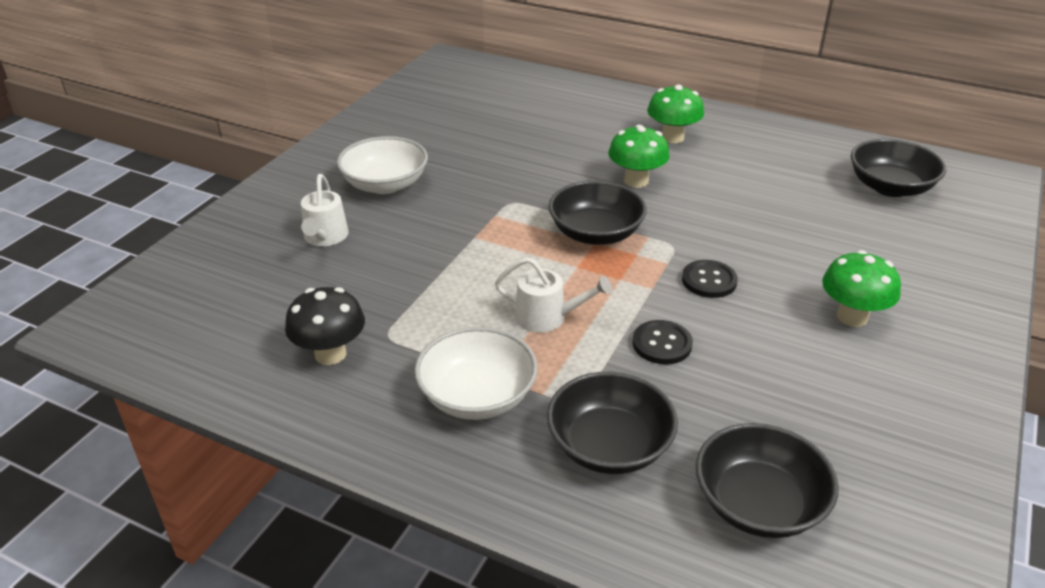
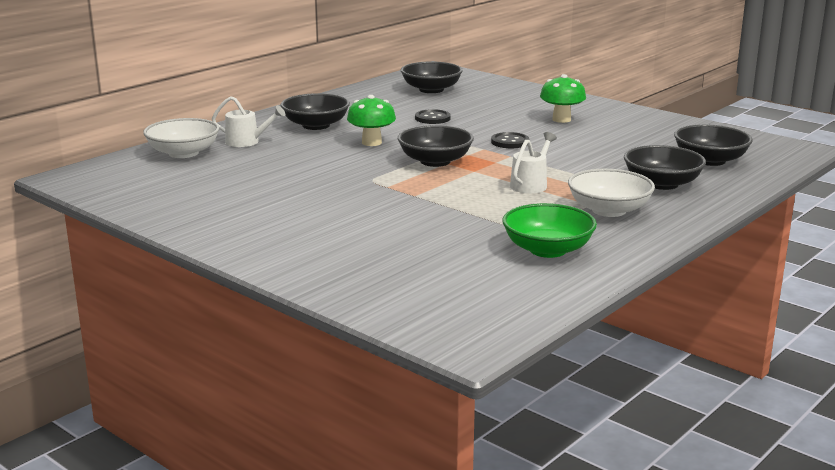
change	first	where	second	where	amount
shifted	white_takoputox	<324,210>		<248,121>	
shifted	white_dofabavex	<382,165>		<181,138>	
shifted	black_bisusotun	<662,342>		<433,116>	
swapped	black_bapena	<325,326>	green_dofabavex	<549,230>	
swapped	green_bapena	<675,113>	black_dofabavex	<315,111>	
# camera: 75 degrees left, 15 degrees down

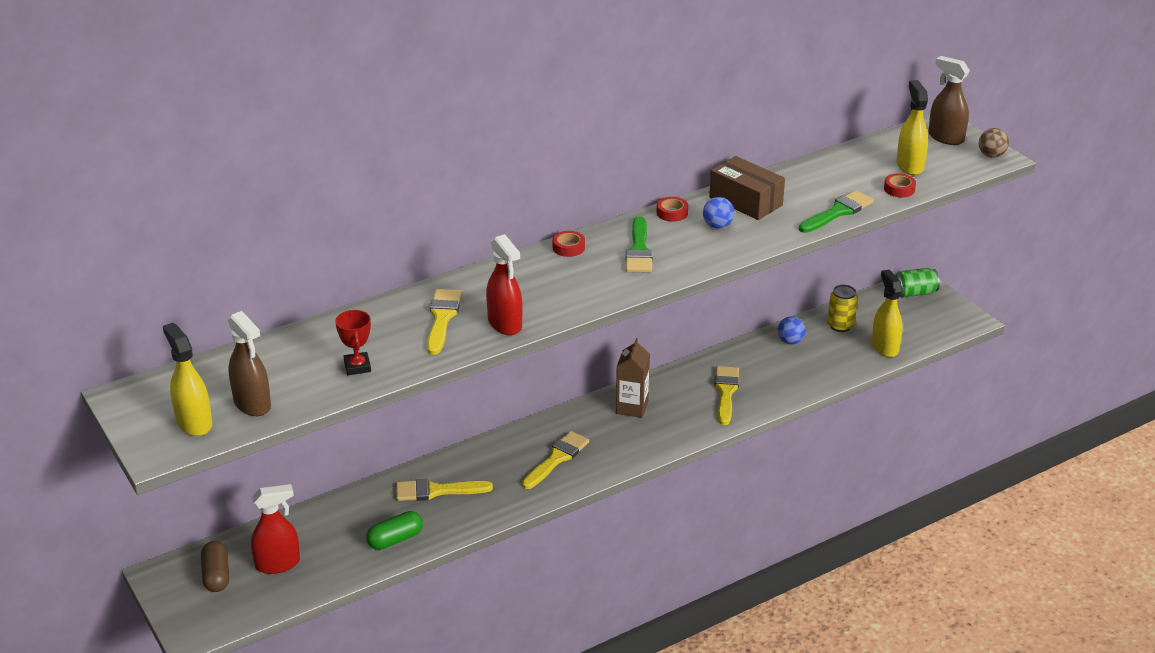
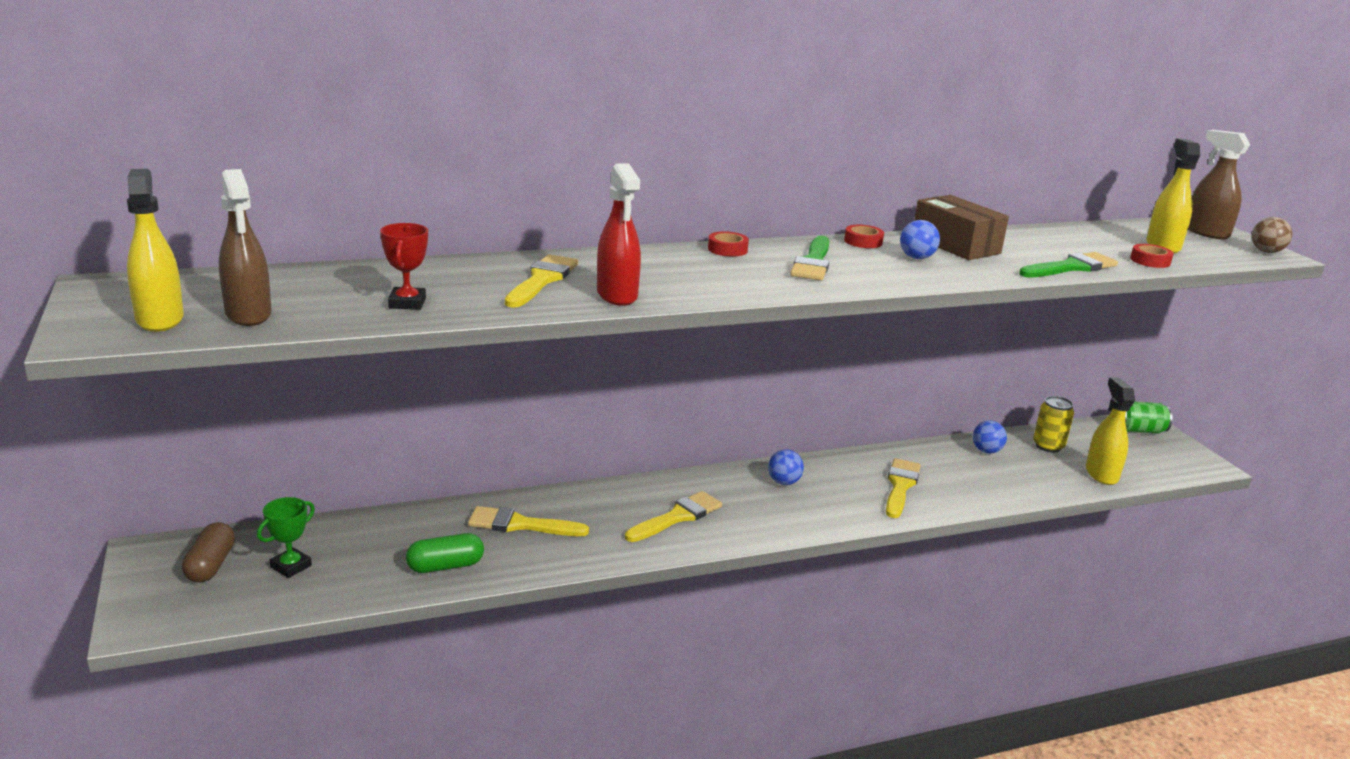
change	first	where	second	where	amount
swapped	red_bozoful	<275,529>	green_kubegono	<286,537>	
swapped	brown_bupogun	<633,378>	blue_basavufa	<786,467>	
# camera: 10 degrees right, 10 degrees down

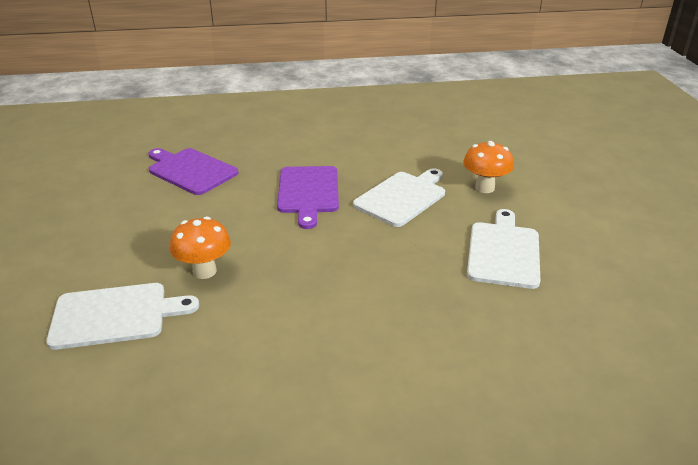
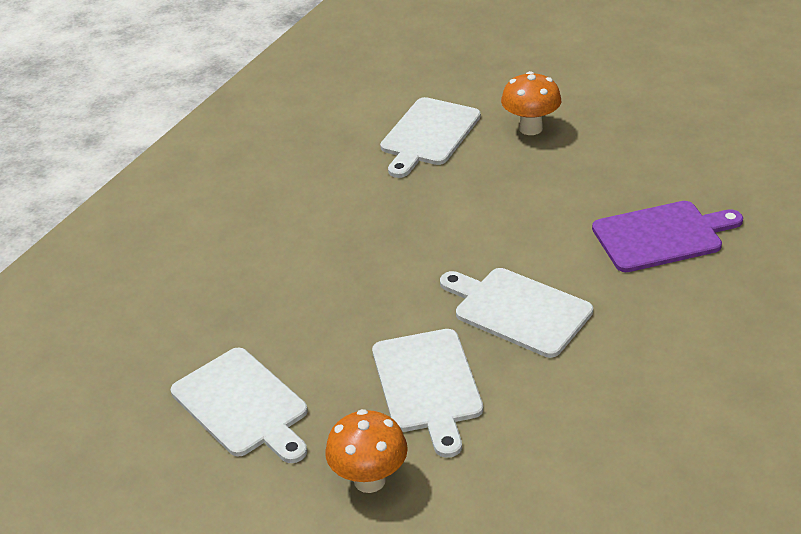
change	first	where	second	where	amount
shifted	orange_bapena	<200,248>		<531,103>	
repainted	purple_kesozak	<308,197>	white_kesozak	<516,313>	
# camera: 130 degrees right, 5 degrees up

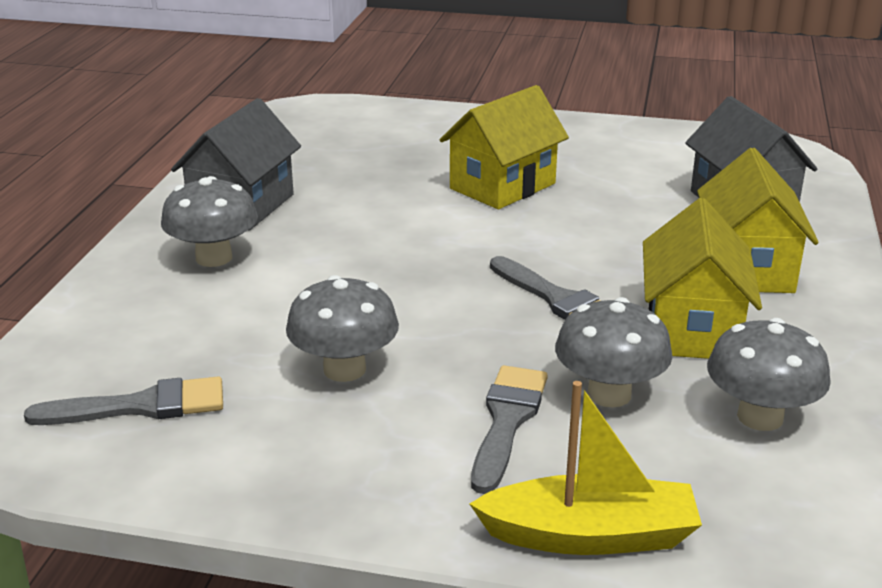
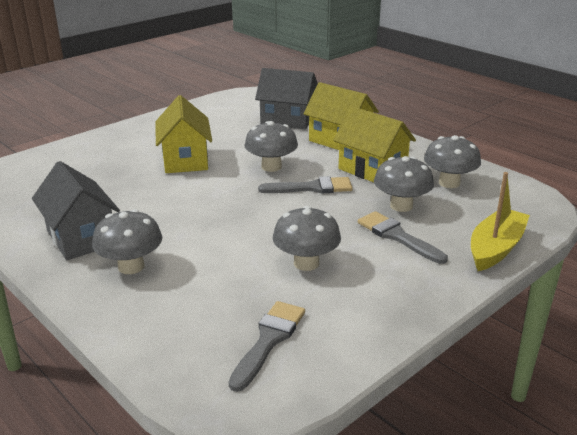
change	first	where	second	where	amount
new			grey_bapena	<271,146>	
# camera: 55 degrees left, 0 degrees up

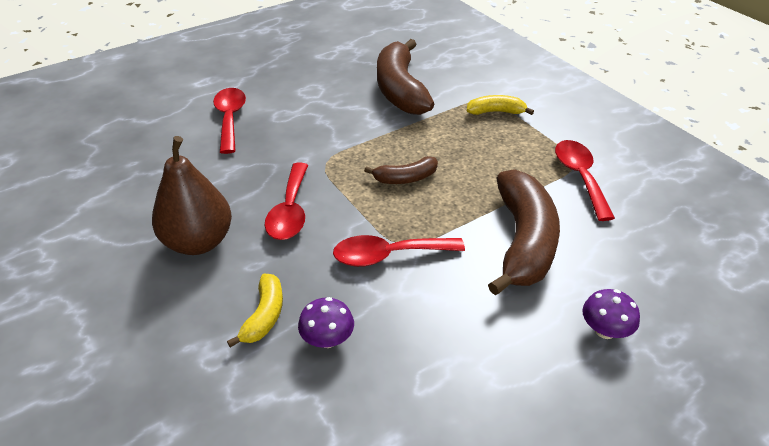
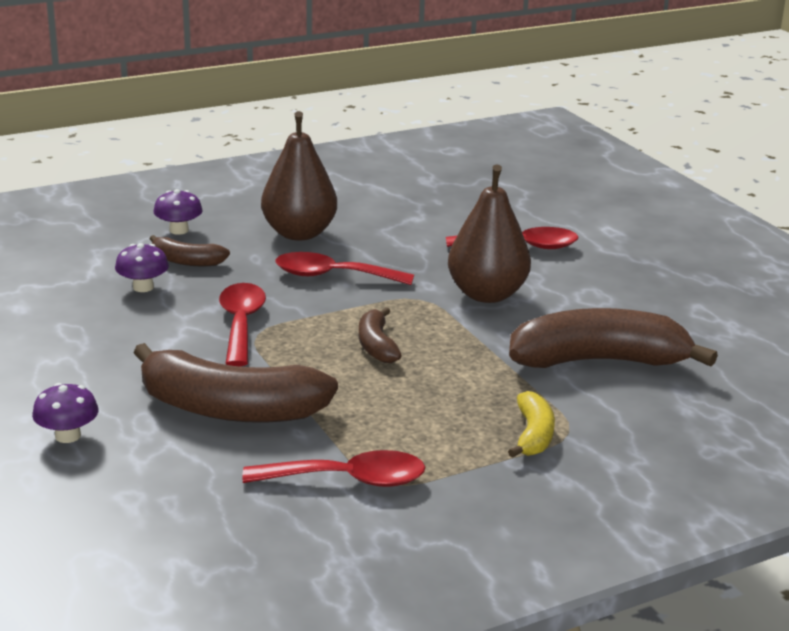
change	first	where	second	where	amount
new			purple_bapena	<178,212>	
new			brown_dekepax	<489,233>	
repainted	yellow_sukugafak	<255,310>	brown_sukugafak	<190,250>	
# camera: 95 degrees right, 15 degrees down

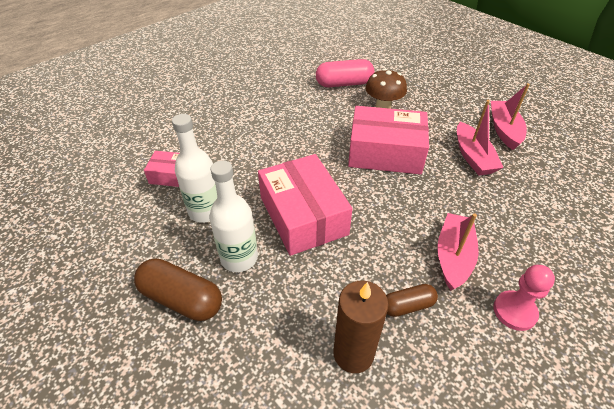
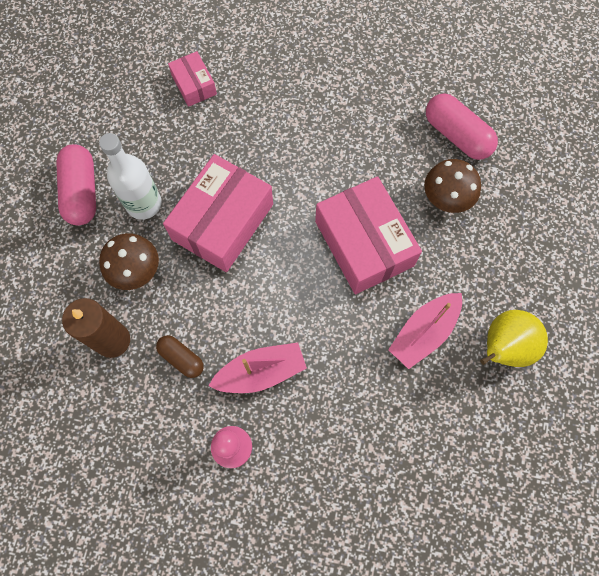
change	first	where	second	where	amount
gone	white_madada	<194,168>			
new			brown_bapena	<129,261>	
swapped	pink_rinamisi	<510,116>	yellow_dekepax	<514,338>	
repainted	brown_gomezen	<178,289>	pink_gomezen	<76,185>	
# camera: 55 degrees right, 25 degrees up

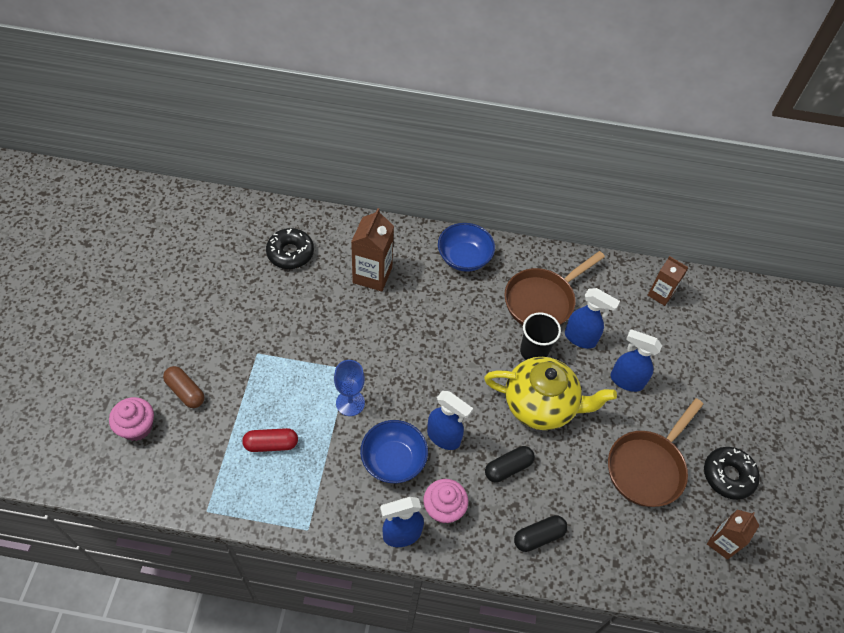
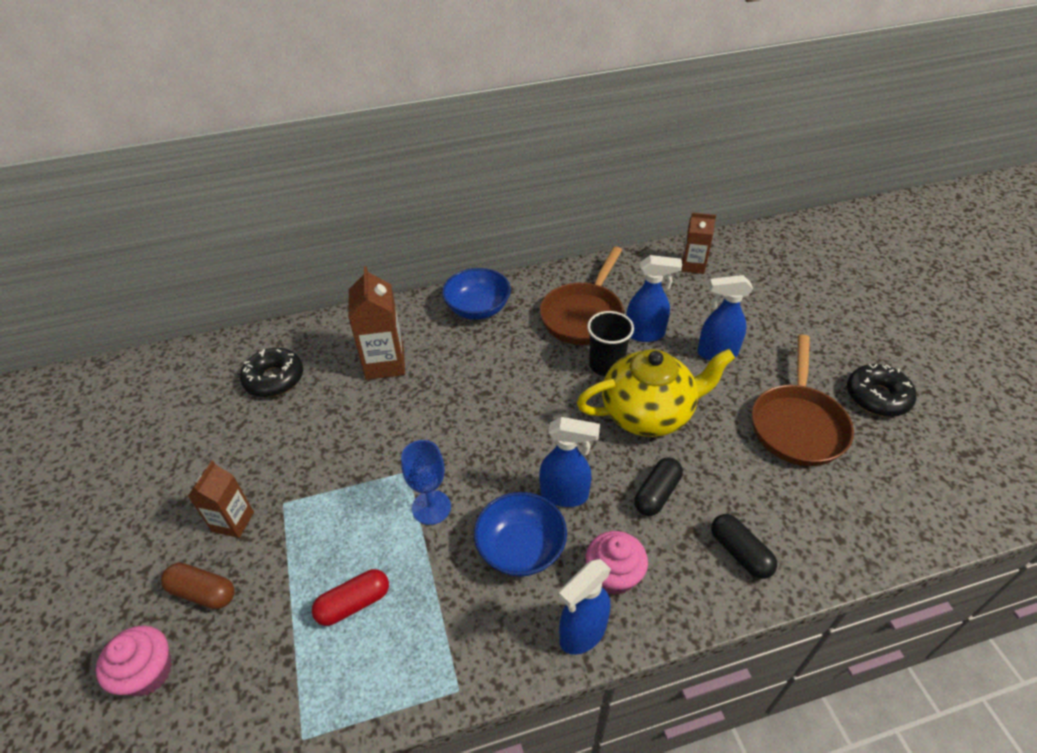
change	first	where	second	where	amount
shifted	brown_bupogun	<733,535>		<221,499>	
rotated	black_gomezen	<541,533>		<744,546>	75 degrees counterclockwise
# camera: 20 degrees left, 10 degrees down

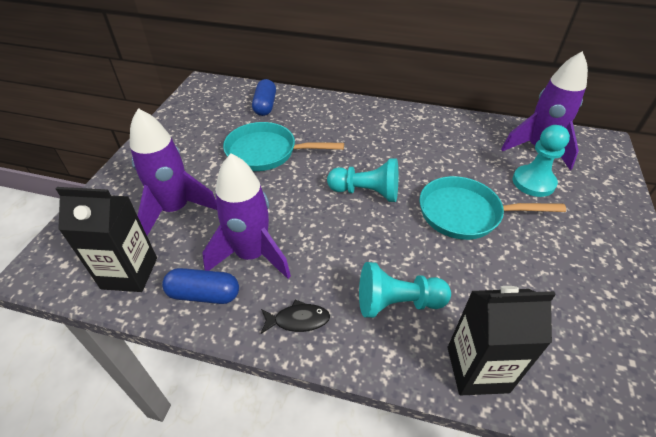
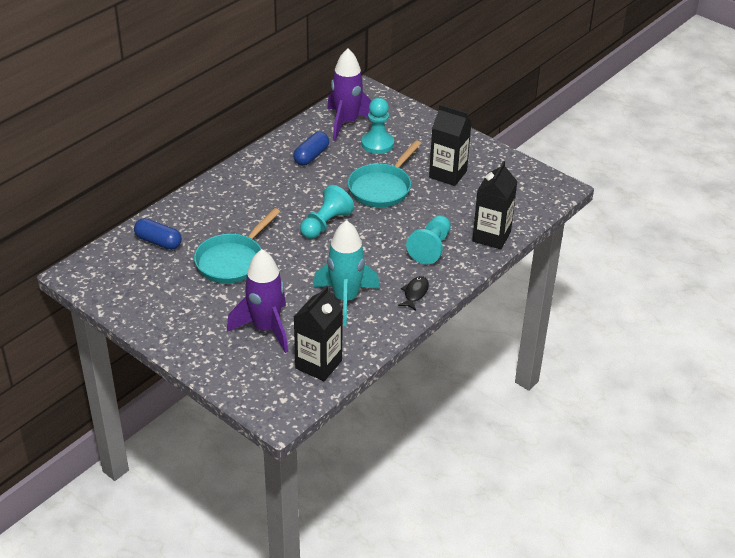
change	first	where	second	where	amount
new			black_bupogun	<450,145>	
shifted	blue_gomezen	<200,286>		<311,149>	
repainted	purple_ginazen	<246,216>	turquoise_ginazen	<346,273>	
# camera: 65 degrees left, 5 degrees down

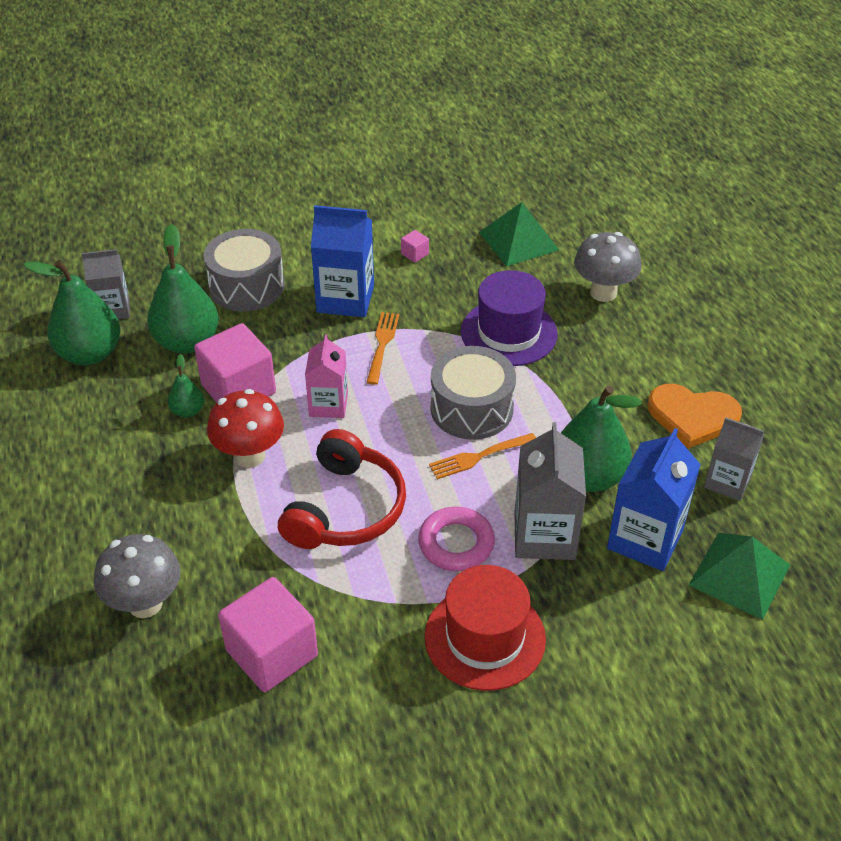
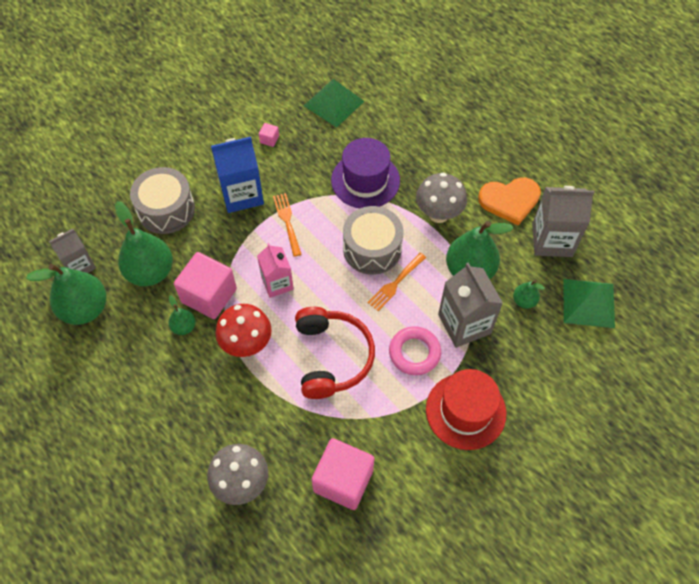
change	first	where	second	where	amount
shifted	grey_bapena	<607,267>		<441,198>	
swapped	blue_bupogun	<654,499>	green_dekepax	<529,295>	
scaled	grey_bupogun	<734,459>		<563,221>	x1.53
# camera: 25 degrees left, 15 degrees up

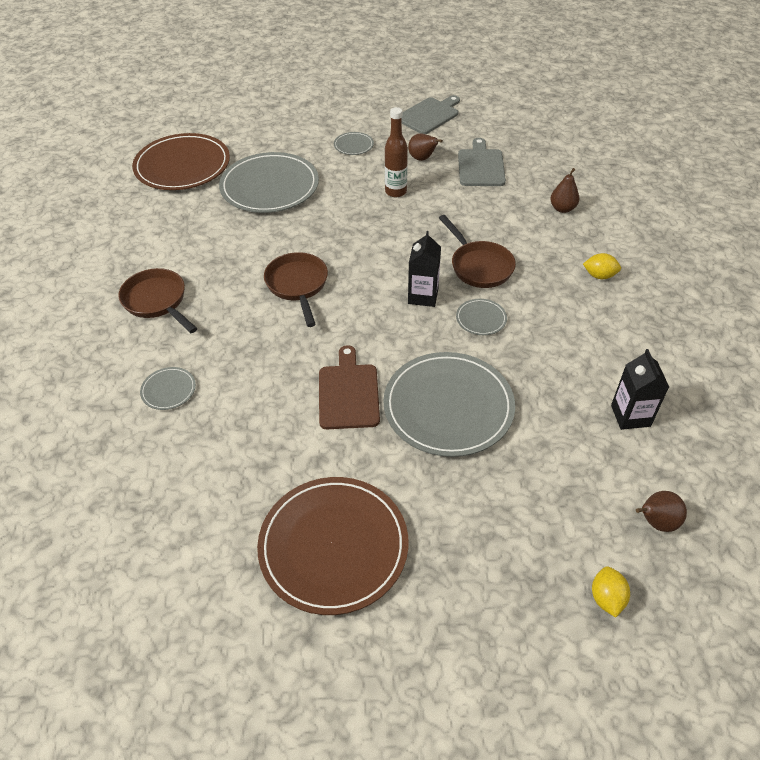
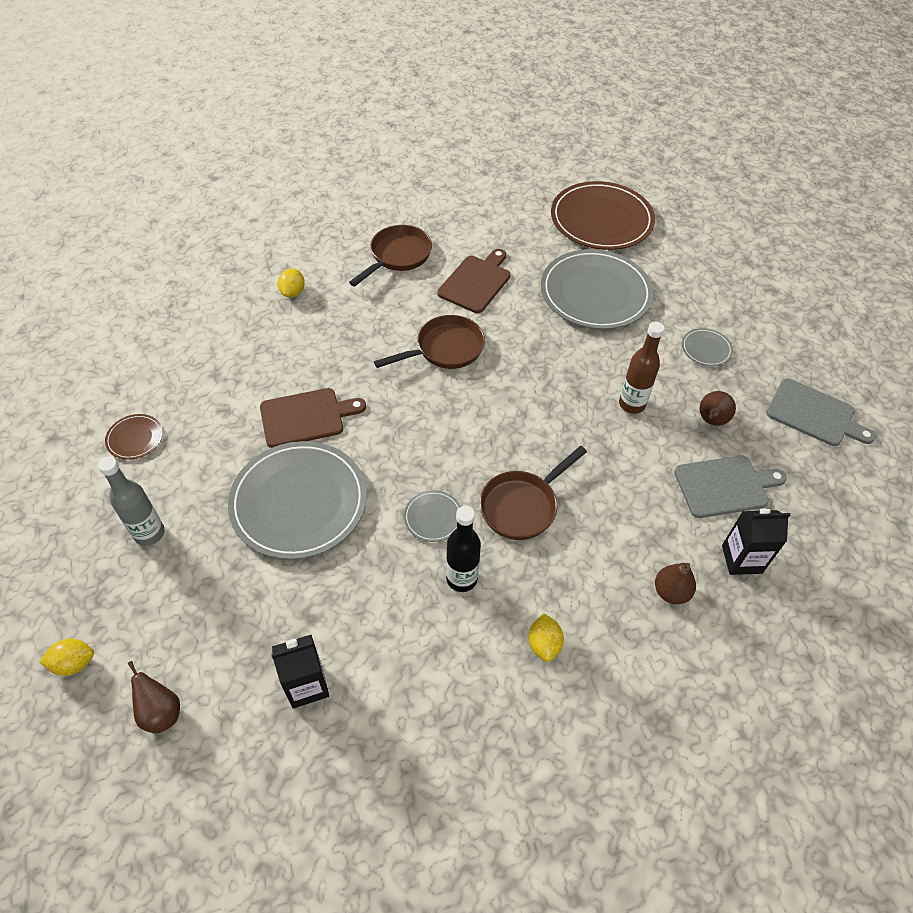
change	first	where	second	where	amount
new			grey_madada	<131,501>	
new			brown_kesozak	<474,281>	
new			black_madada	<463,549>	
shifted	black_bupogun	<424,269>		<756,542>	
swapped	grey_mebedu	<168,388>	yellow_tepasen	<291,282>	
scaled	brown_mebedu	<332,546>		<134,437>	x0.43
# camera: 75 degrees right, 5 degrees up

